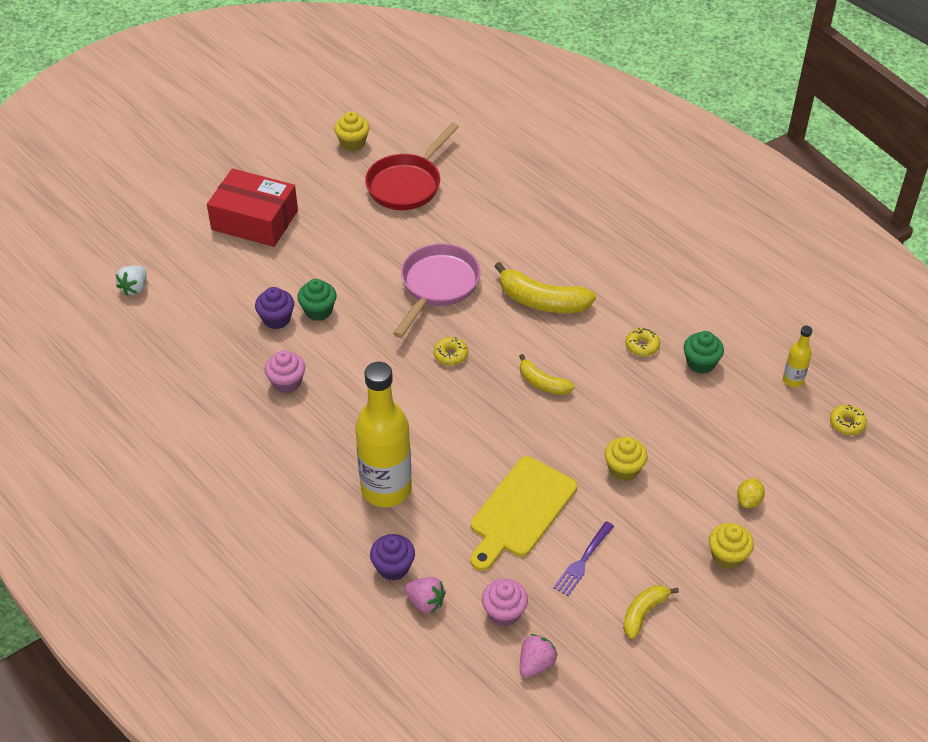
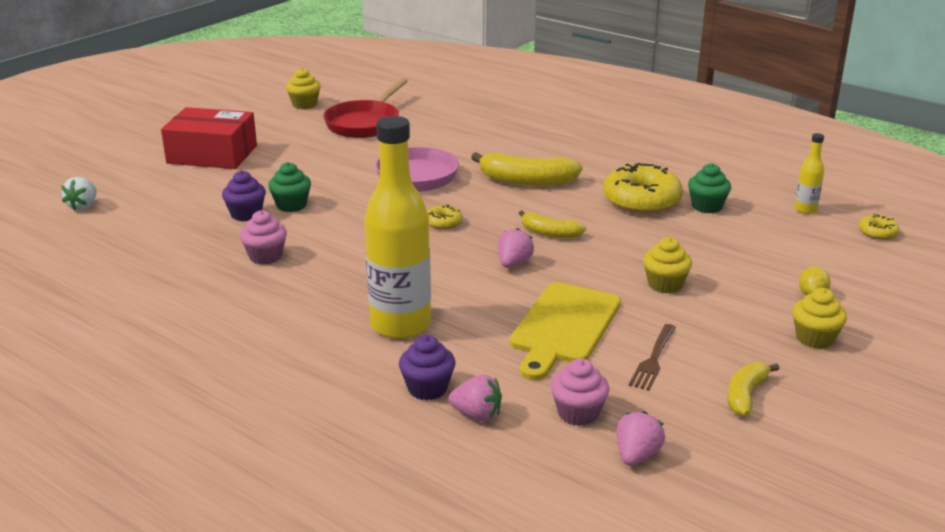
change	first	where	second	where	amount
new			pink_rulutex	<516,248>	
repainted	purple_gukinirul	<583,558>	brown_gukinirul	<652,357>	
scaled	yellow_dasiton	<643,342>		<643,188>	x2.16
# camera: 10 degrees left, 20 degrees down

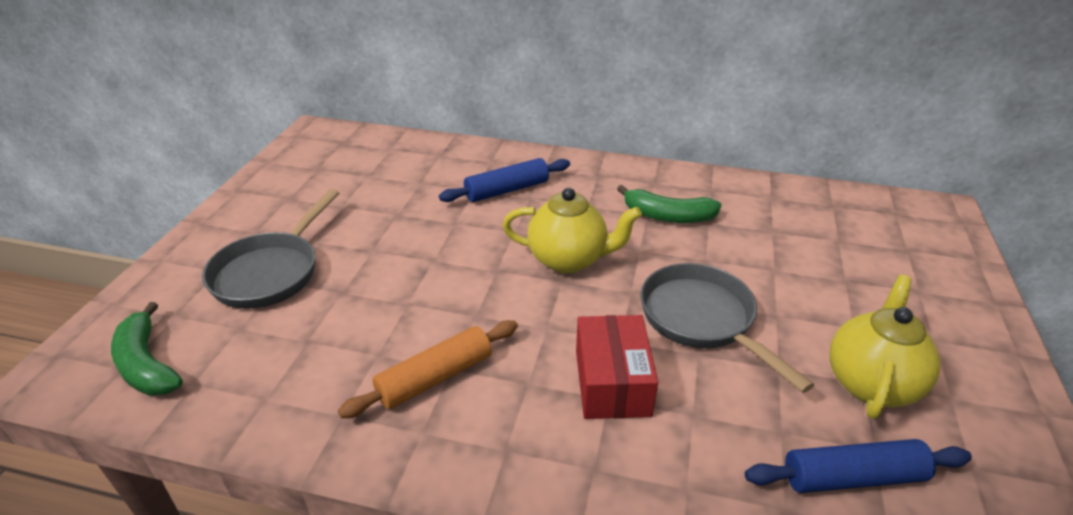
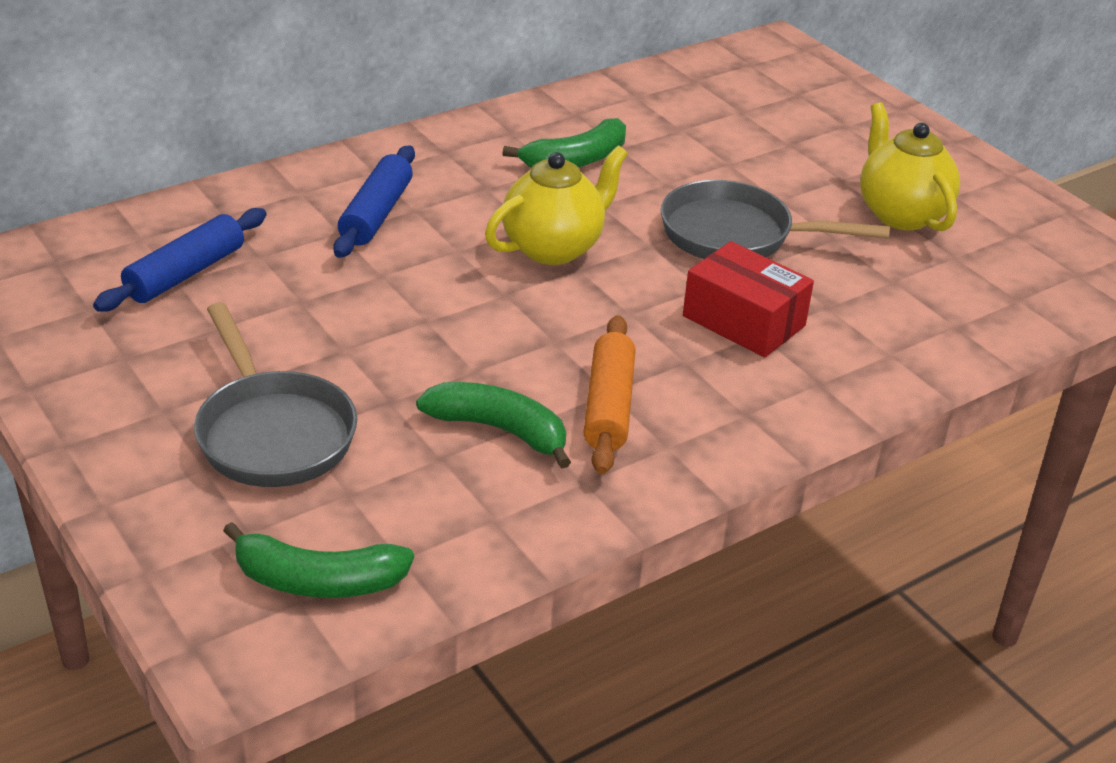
change	first	where	second	where	amount
new			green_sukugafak	<493,425>	
shifted	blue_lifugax	<858,466>		<180,260>	
# camera: 50 degrees left, 0 degrees up

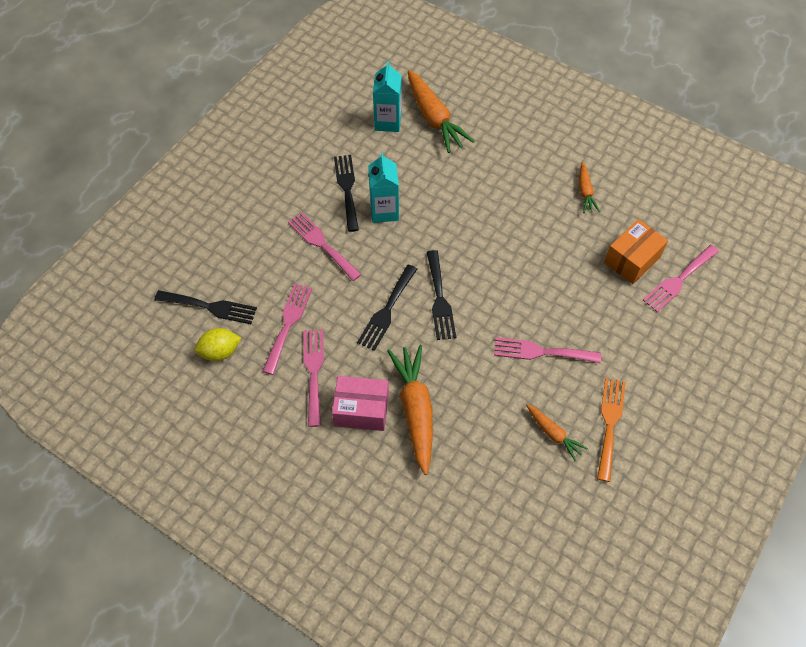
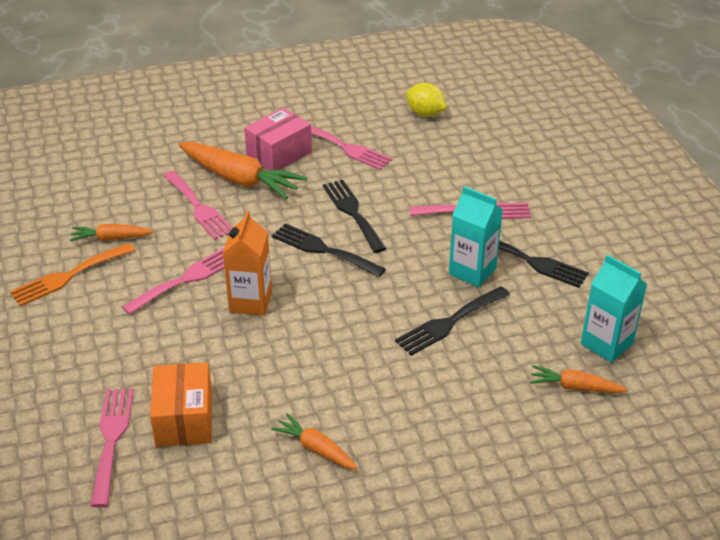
change	first	where	second	where	amount
new			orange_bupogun	<247,263>	
shifted	black_gukinirul	<206,307>		<452,321>	
shifted	pink_gukinirul	<287,329>		<197,205>	
rotated	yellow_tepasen	<217,344>		<426,100>	75 degrees counterclockwise
rotated	orange_gukinirul	<611,430>		<72,274>	90 degrees clockwise
scaled	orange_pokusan	<441,111>		<578,379>	x0.53
# camera: 130 degrees right, 20 degrees down

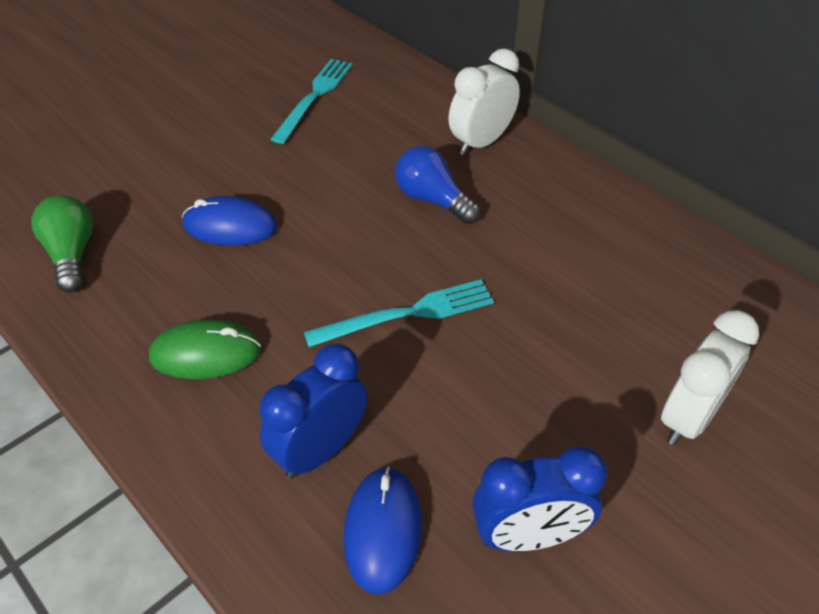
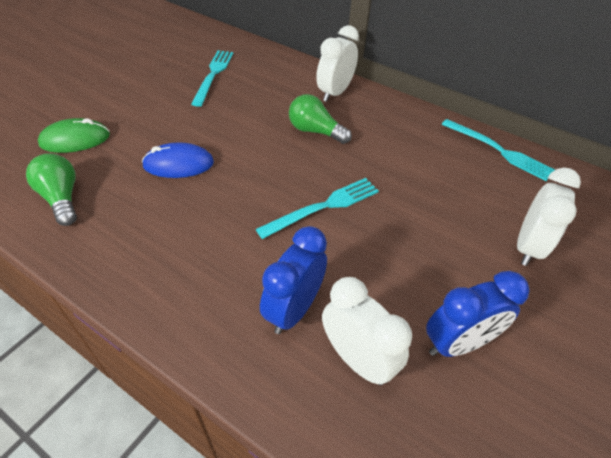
change	first	where	second	where	amount
new			turquoise_gukinirul	<498,150>	
shifted	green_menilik	<205,349>		<74,135>	
swapped	blue_menilik	<382,531>	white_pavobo	<367,331>	
repainted	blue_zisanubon	<437,185>	green_zisanubon	<320,119>	
# camera: 15 degrees left, 0 degrees up

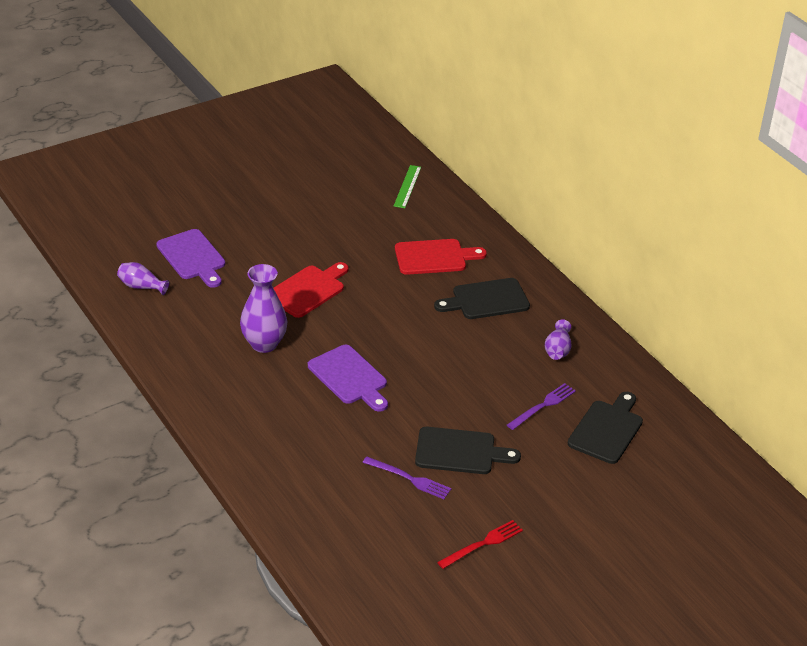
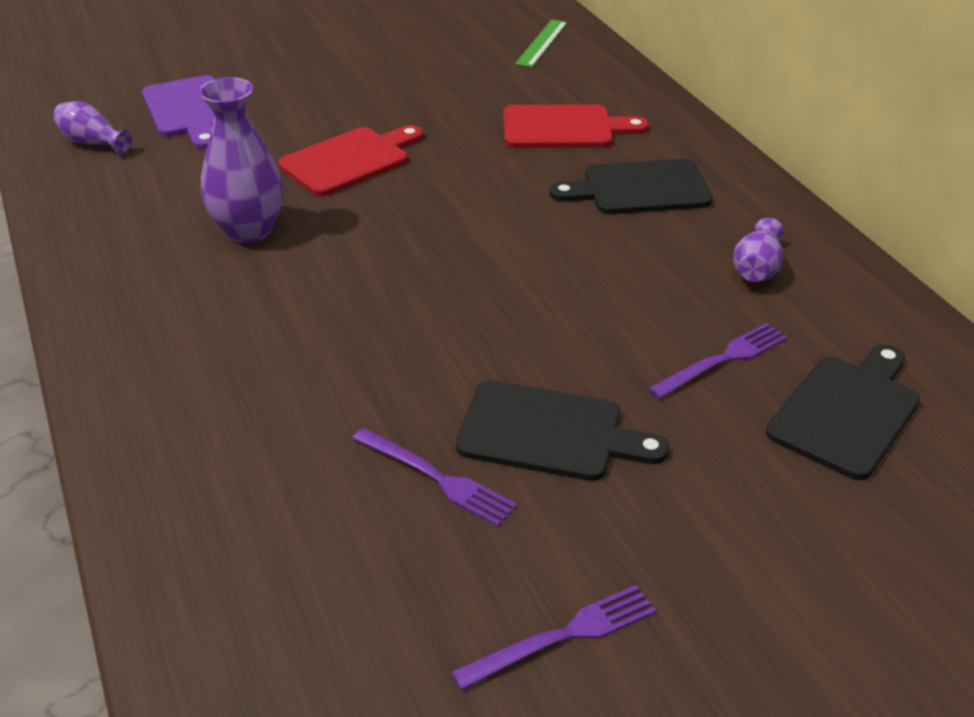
change	first	where	second	where	amount
gone	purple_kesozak	<348,378>			
repainted	red_gukinirul	<480,544>	purple_gukinirul	<553,637>	
# camera: 10 degrees right, 0 degrees up

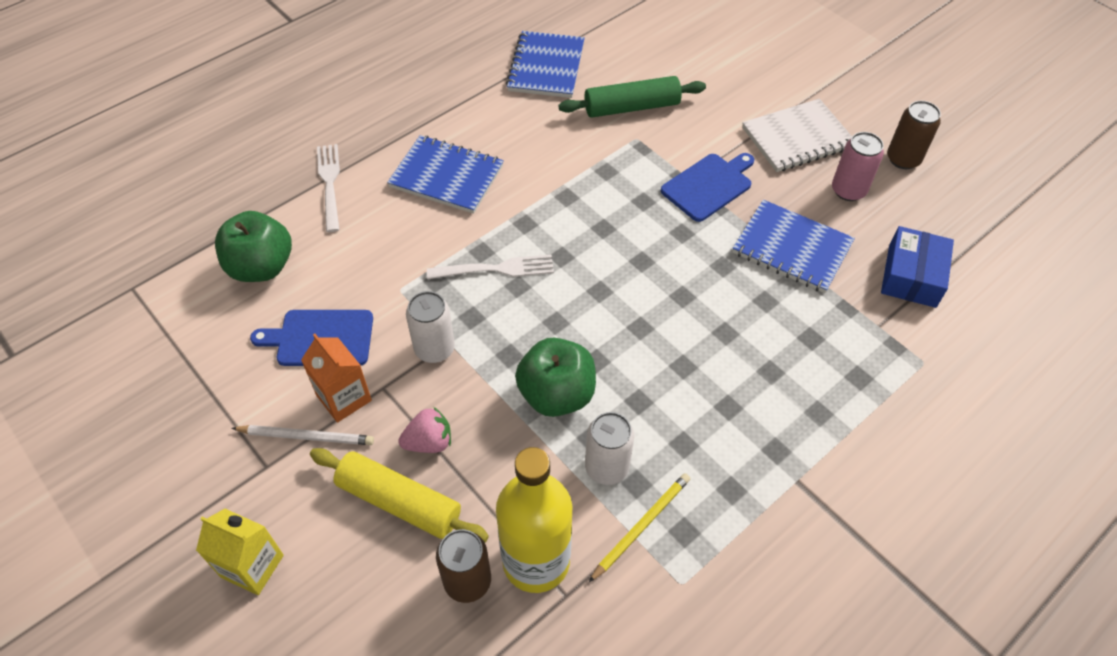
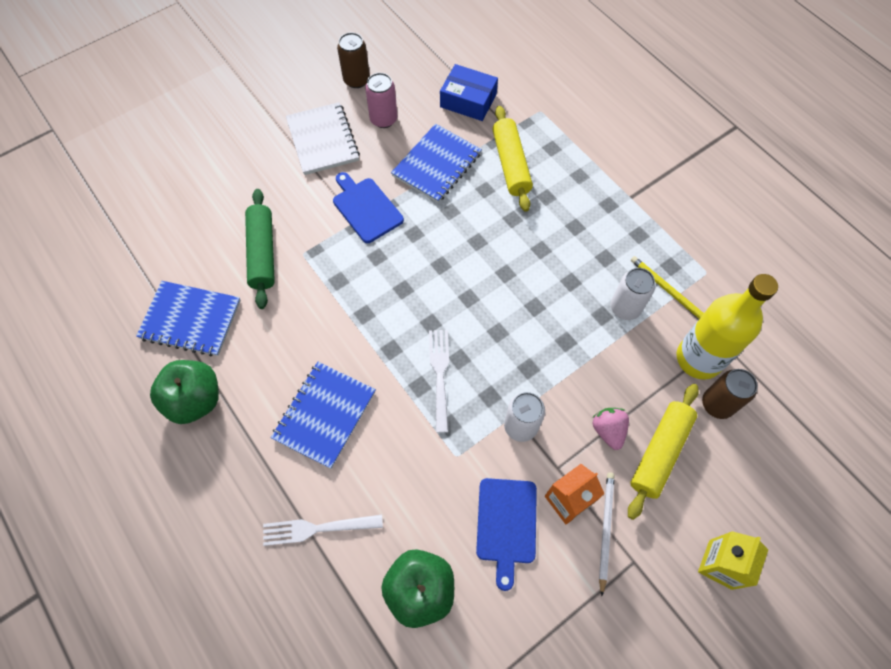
change	first	where	second	where	amount
new			yellow_lifugax	<513,159>	
shifted	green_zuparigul	<555,377>		<184,392>	
# camera: 85 degrees left, 10 degrees up

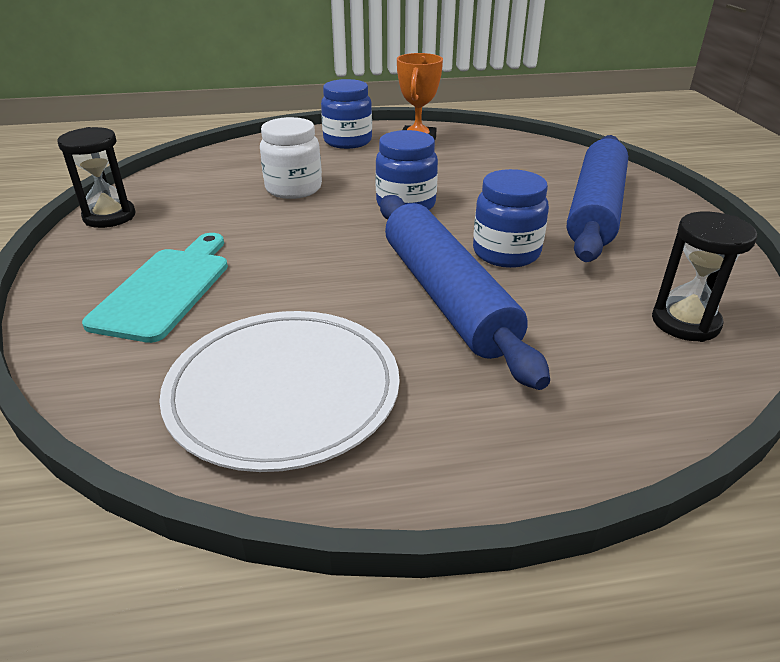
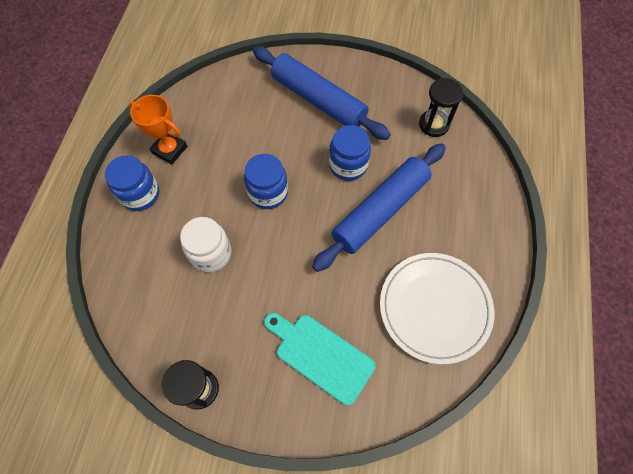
change	first	where	second	where	amount
rotated	blue_lifugax	<465,292>		<379,207>	45 degrees counterclockwise
# camera: 70 degrees left, 30 degrees up

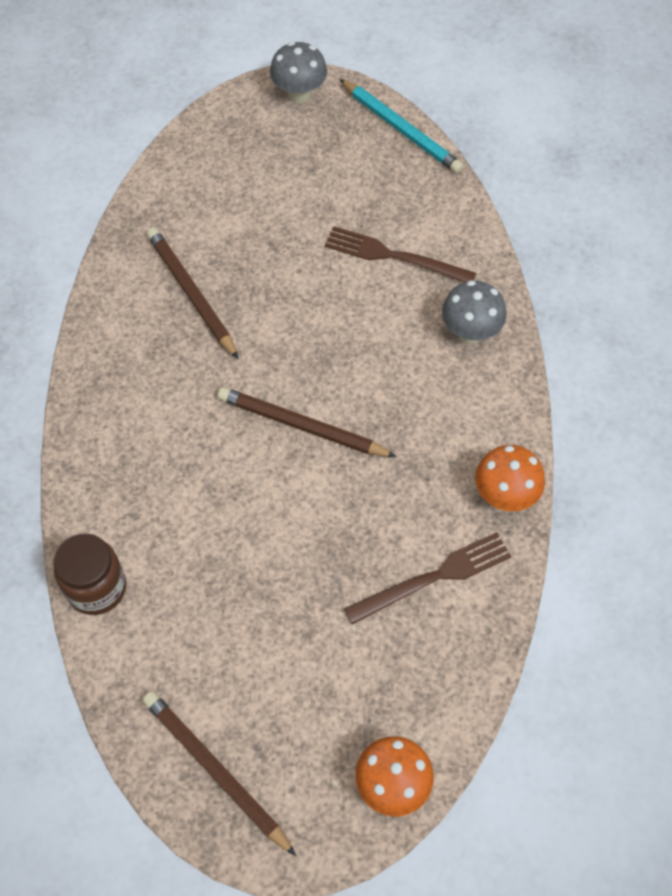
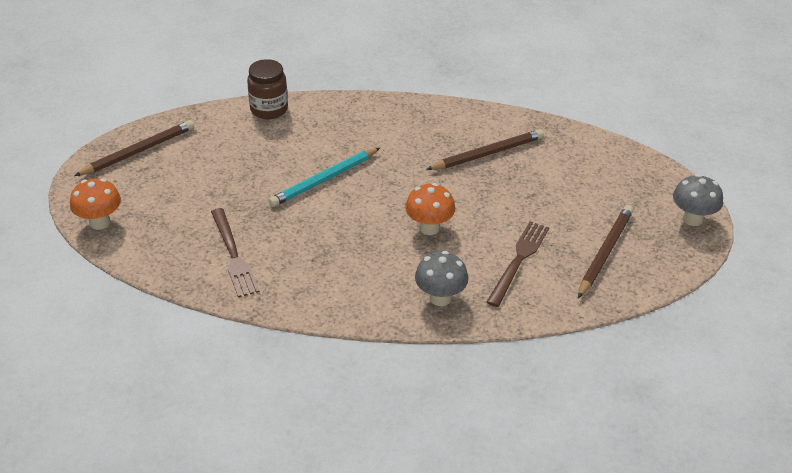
change	first	where	second	where	amount
shifted	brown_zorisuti	<307,422>		<605,251>	
shifted	turquoise_zorisuti	<402,126>		<324,177>	
shifted	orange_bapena	<510,478>		<430,209>	
# camera: 95 degrees right, 20 degrees down

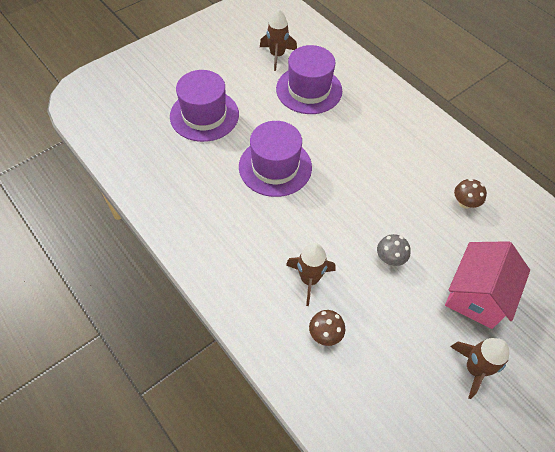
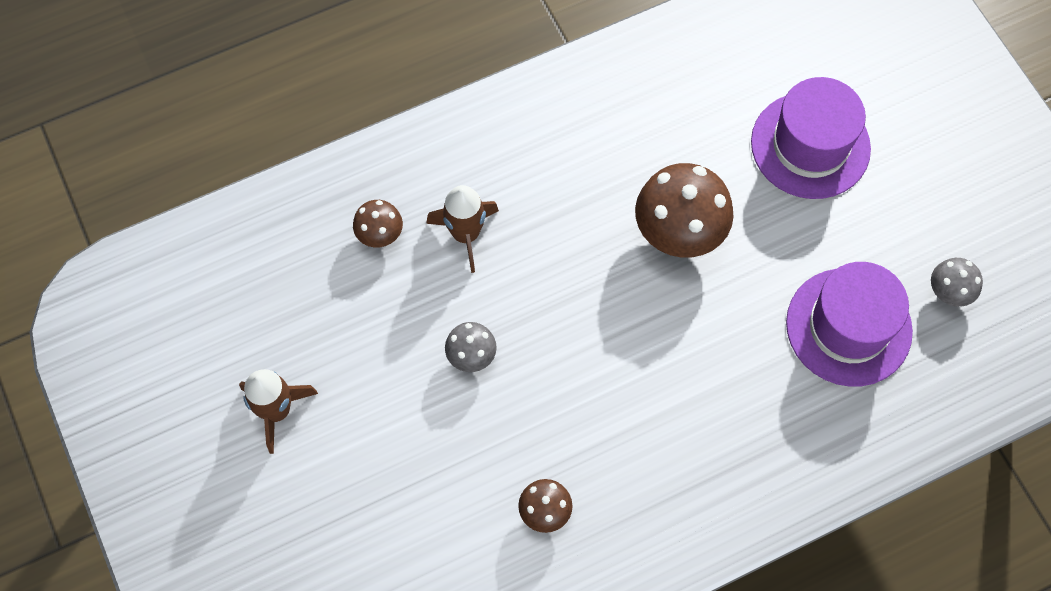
change	first	where	second	where	amount
gone	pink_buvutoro	<487,285>			
swapped	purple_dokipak	<275,159>	brown_bapena	<684,210>	
swapped	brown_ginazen	<278,40>	grey_bapena	<957,282>	
# camera: 105 degrees right, 10 degrees up

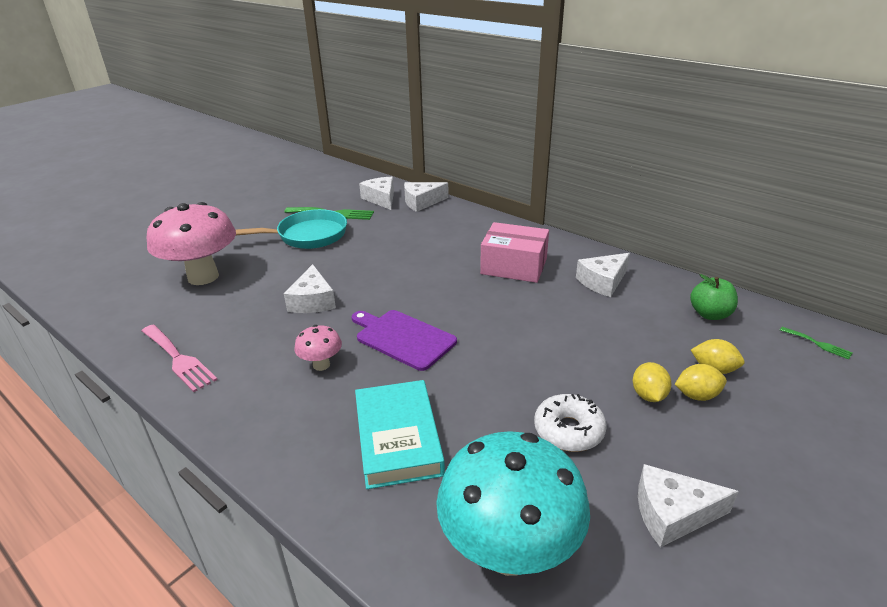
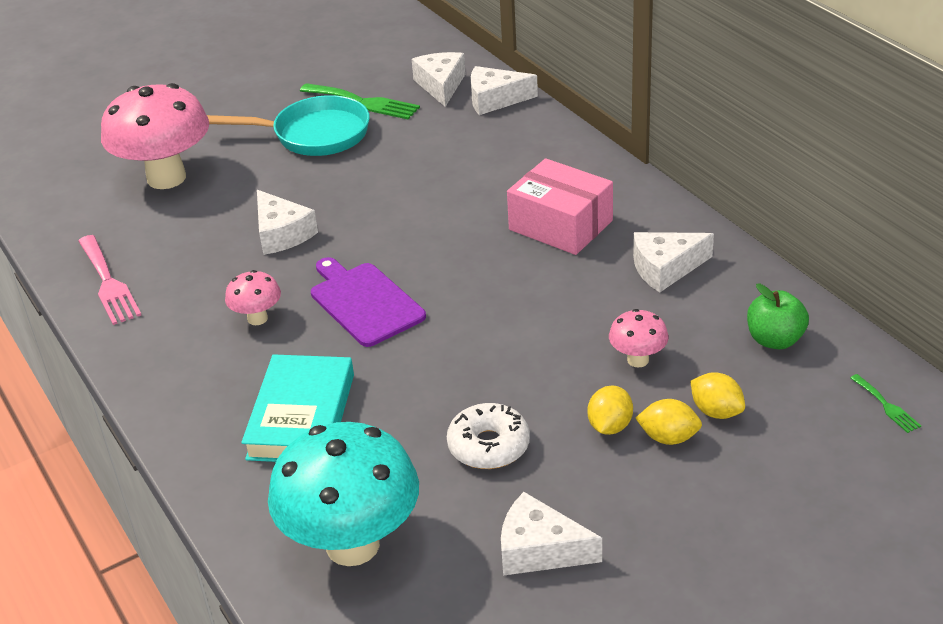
change	first	where	second	where	amount
new			pink_bapena	<639,338>	
rotated	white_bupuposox	<310,288>		<287,222>	45 degrees counterclockwise
# camera: 20 degrees right, 5 degrees up

